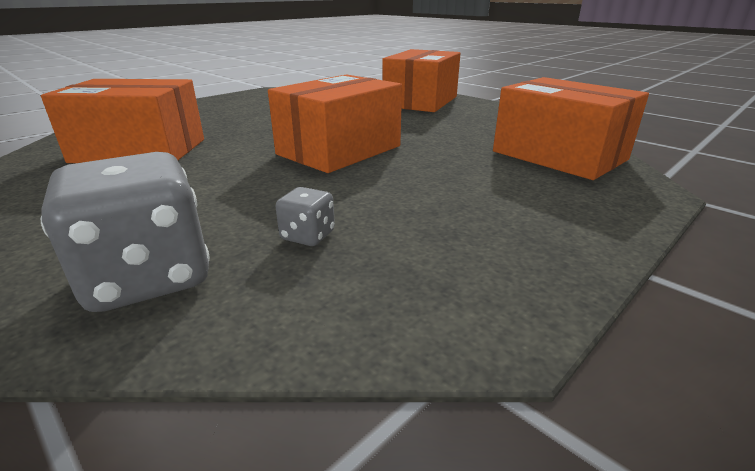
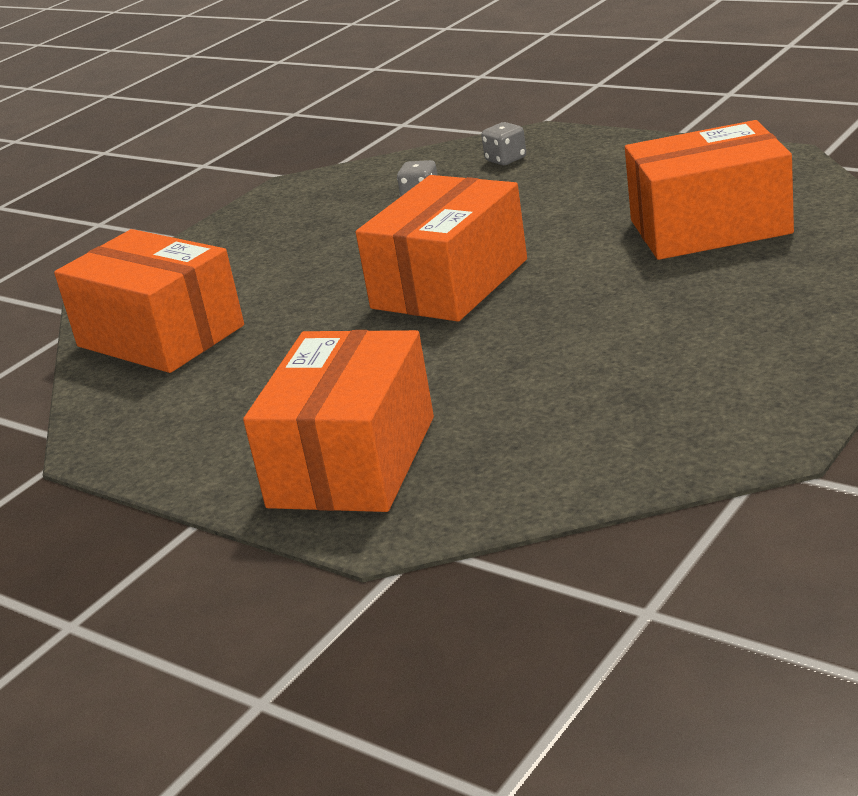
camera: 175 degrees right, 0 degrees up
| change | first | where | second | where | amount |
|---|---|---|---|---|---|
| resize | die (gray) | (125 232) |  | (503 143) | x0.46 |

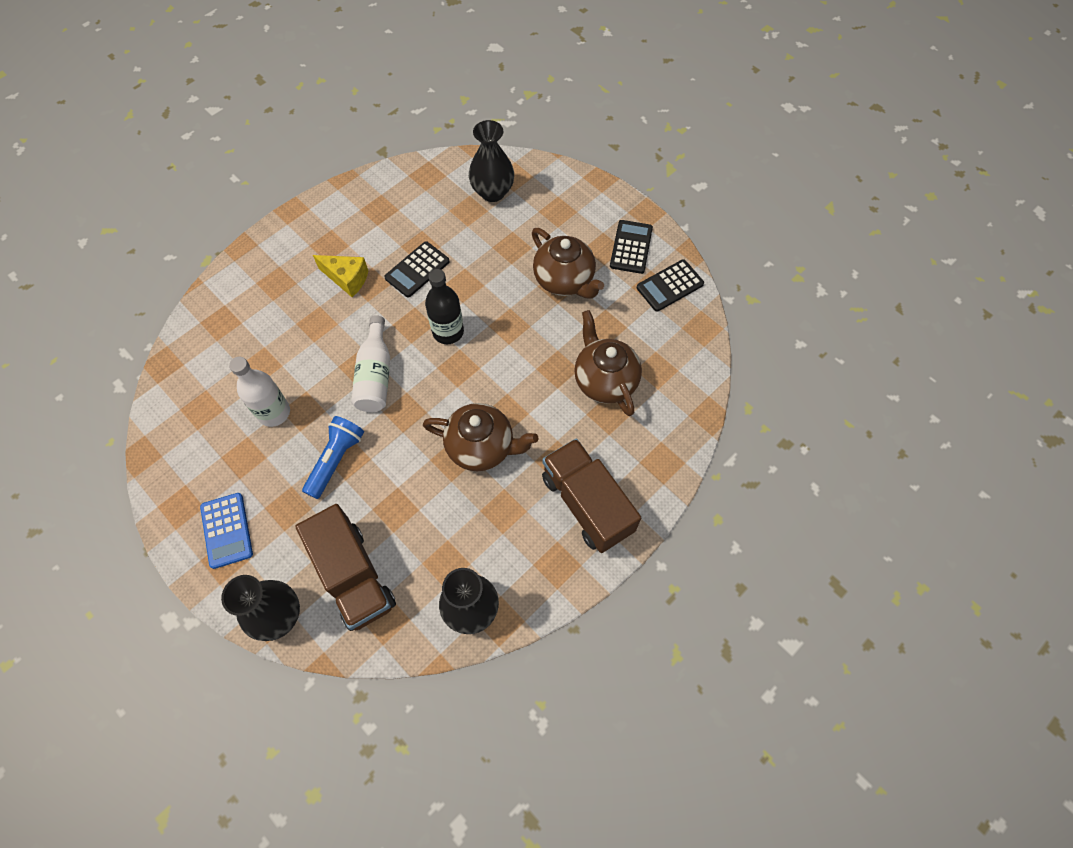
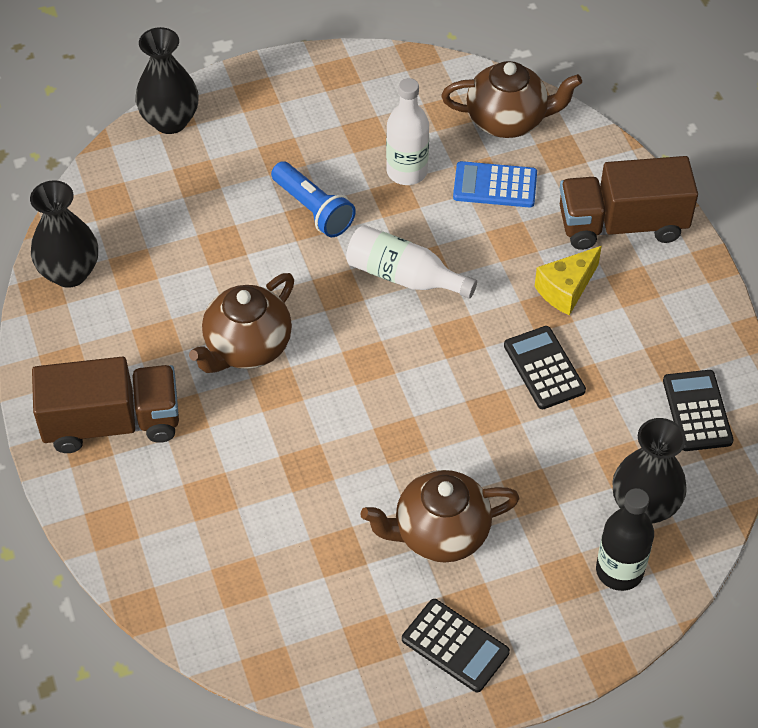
camera: 115 degrees right, 10 degrees down
| change | first | where | second | where | amount |
|---|---|---|---|---|---|
| move | pocket calculator (royal blue) | (226 531) |  | (495 184) |  |
| move | lorry (russet) | (346 567) |  | (629 203) |  |
| move | bottle (ebony) | (444 306) |  | (625 539) |  |
| move | tea pot (russet) | (608 363) |  | (511 99) |  |
| move | pocket calculator (ebony) | (670 285) |  | (698 410) |  |

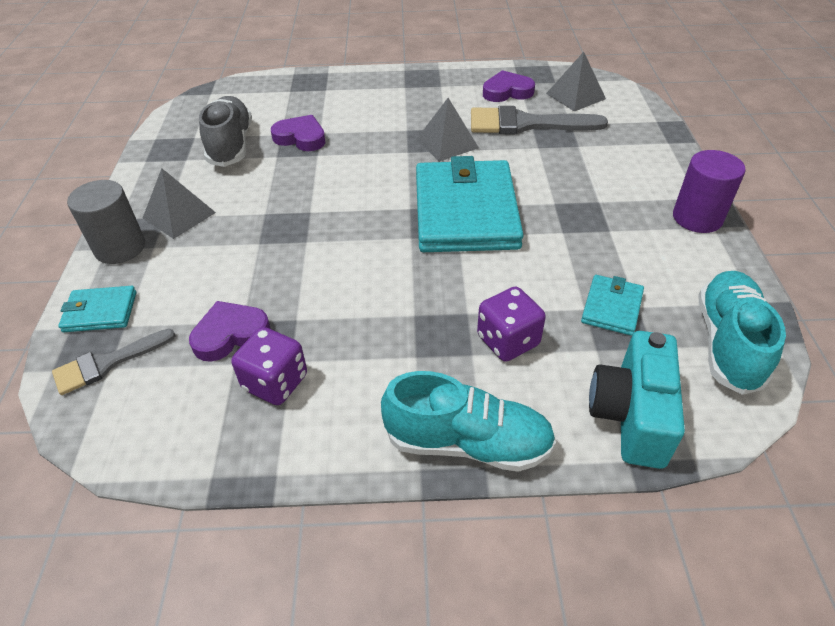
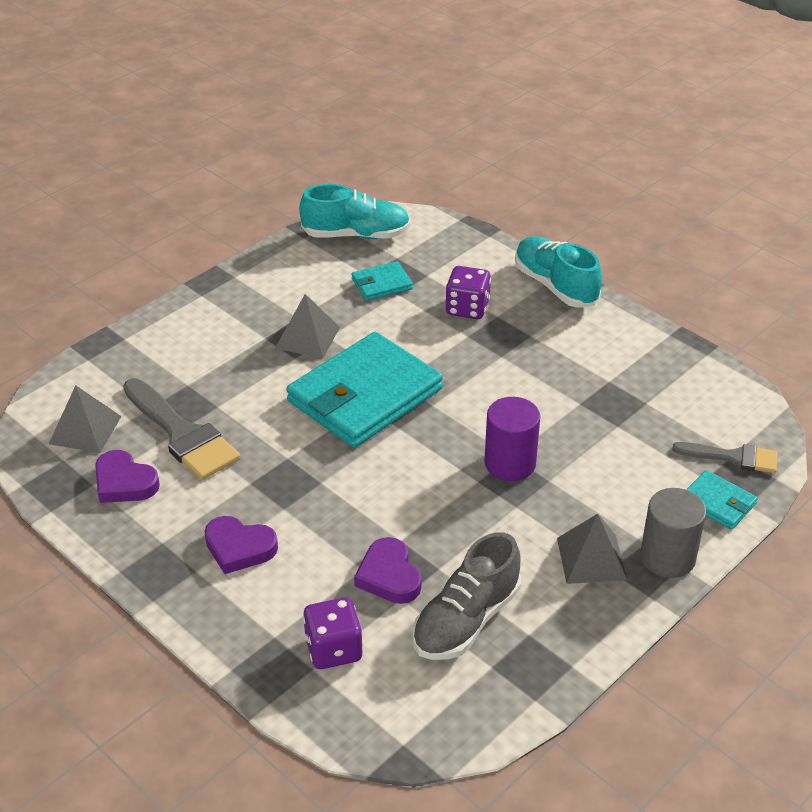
camera: 135 degrees left, 5 degrees down
| change | first | where | second | where | amount |
|---|---|---|---|---|---|
| move | heart (violet) | (229 331) |  | (241 545) |  |
| move | die (violet) | (269 366) |  | (333 633) |  |
| move | pyramid (gray) | (447 130) |  | (307 326) |  |
| delete | compact camera (turquoise) | (637 400) |  |  |  |
| move | solid cylinder (violet) | (709 191) |  | (512 439) |  |
| rotate | sneaker (turquoise) | (742 333) |  | (354 211) | 150 degrees counterclockwise |

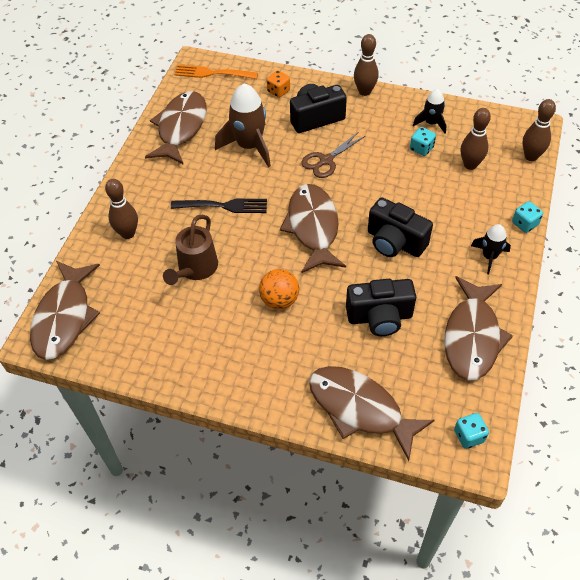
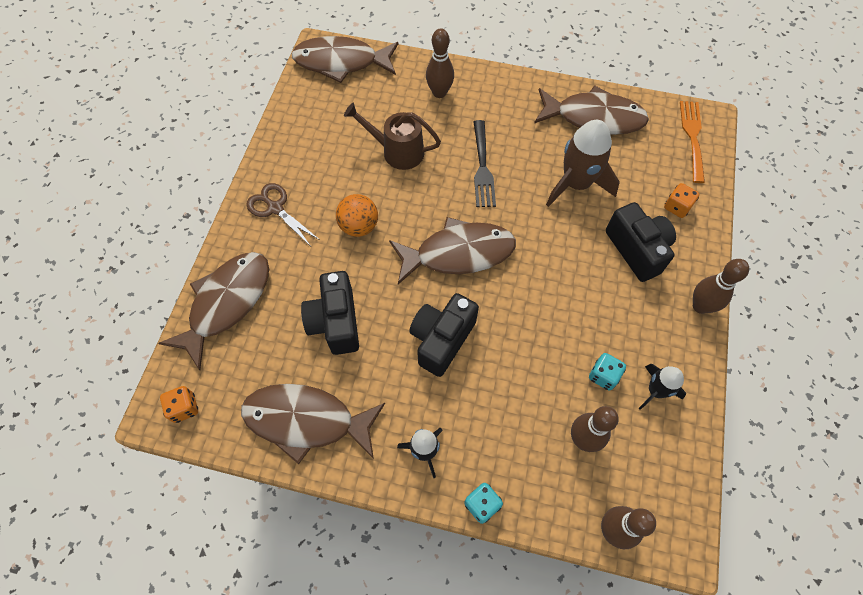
camera: 85 degrees right, 10 degrees up
| change | first | where | second | where | amount |
|---|---|---|---|---|---|
| move | scissors (russet) | (333 155) |  | (283 214) |  |
| recolor | die (turquoise) | (471 431) | die (orange-coloured) | (179 404) |  |

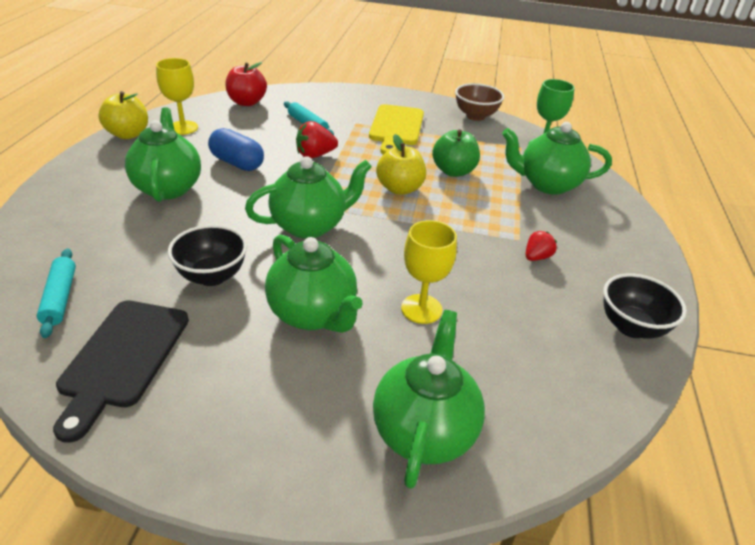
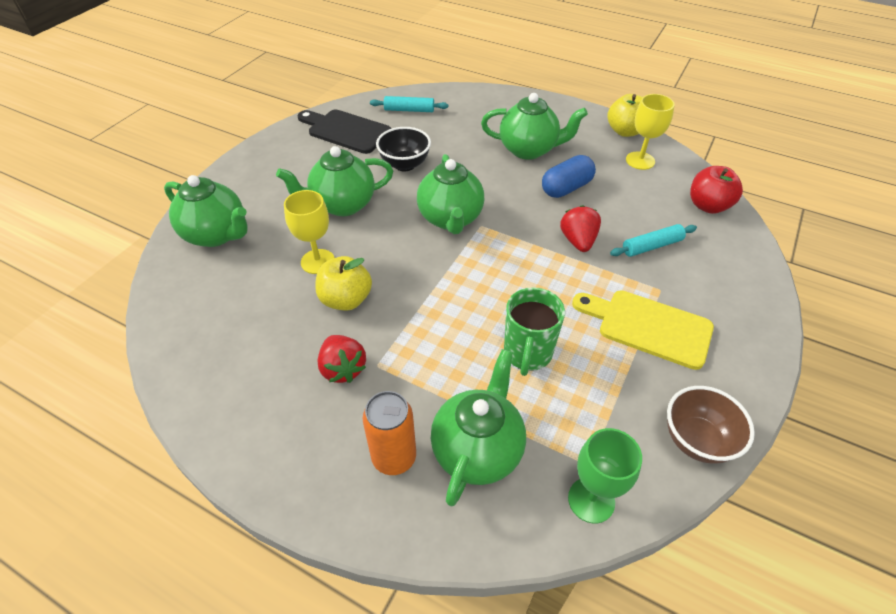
camera: 110 degrees right, 10 degrees up
| change | first | where | second | where | amount |
|---|---|---|---|---|---|
| move | toy apple (yellow) | (401 164) |  | (343 283) |  |
| replace | toy apple (emerald) | (456 153) | mug (emerald) | (534 331) |  |
| resize | berry (crimson) | (541 246) |  | (342 359) | x1.51 |
| delete | bowl (ebony) | (645 306) |  |  |  |
| insert |  |  | tin (orange-coloured) | (389 433) |  |

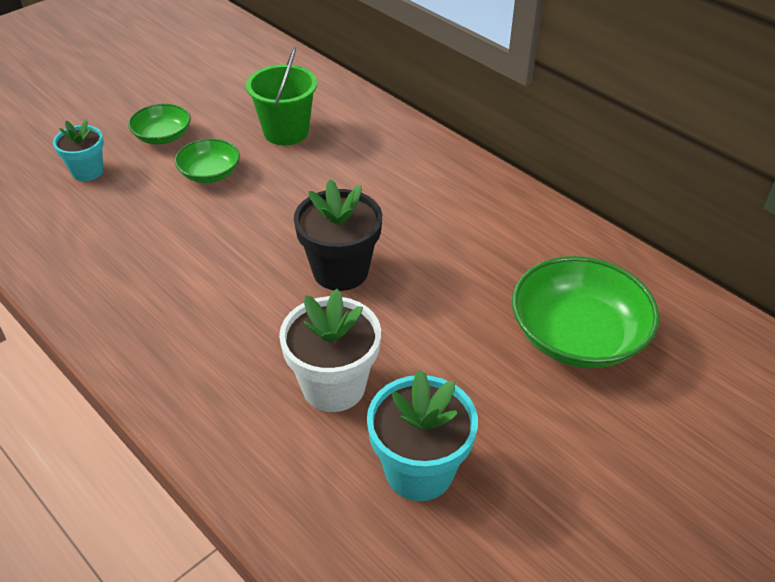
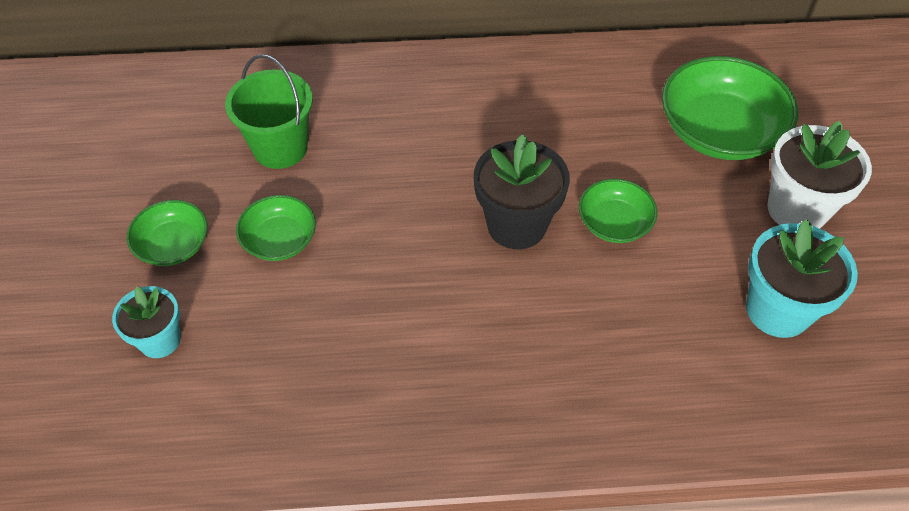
camera: 50 degrees left, 10 degrees up
| change | first | where | second | where | amount |
|---|---|---|---|---|---|
| move | potted plant (white) | (330 350) |  | (819 175) |  |
| insert |  |  | bowl (emerald) | (618 211) |  |

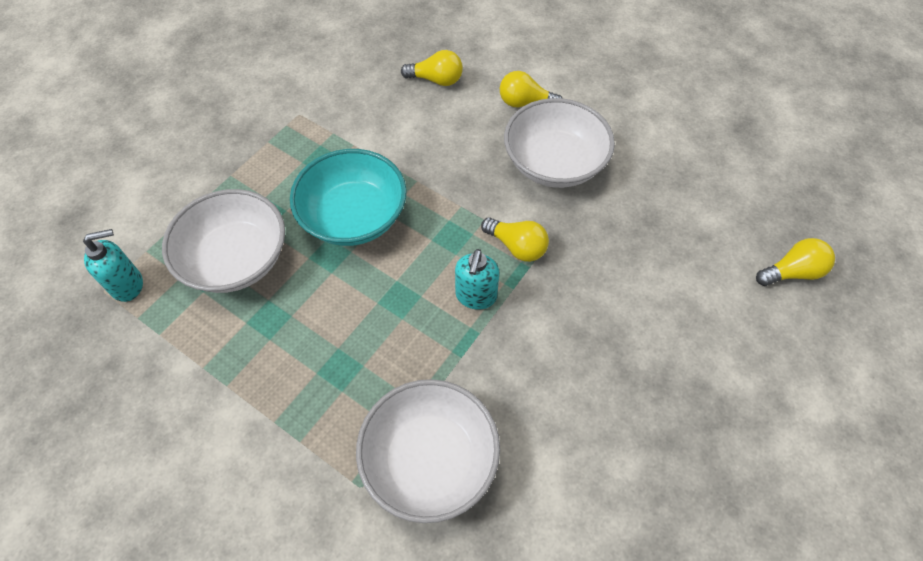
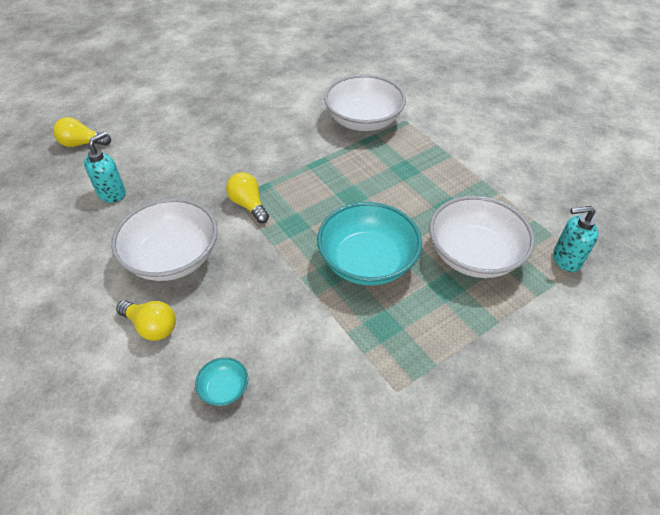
camera: 160 degrees left, 10 degrees down
| change | first | where | second | where | amount |
|---|---|---|---|---|---|
| replace | bulb (yellow) | (432 68) | bowl (turquoise) | (221 381) |  |
| move | soap pump (turquoise) | (477 279) |  | (105 167) |  |

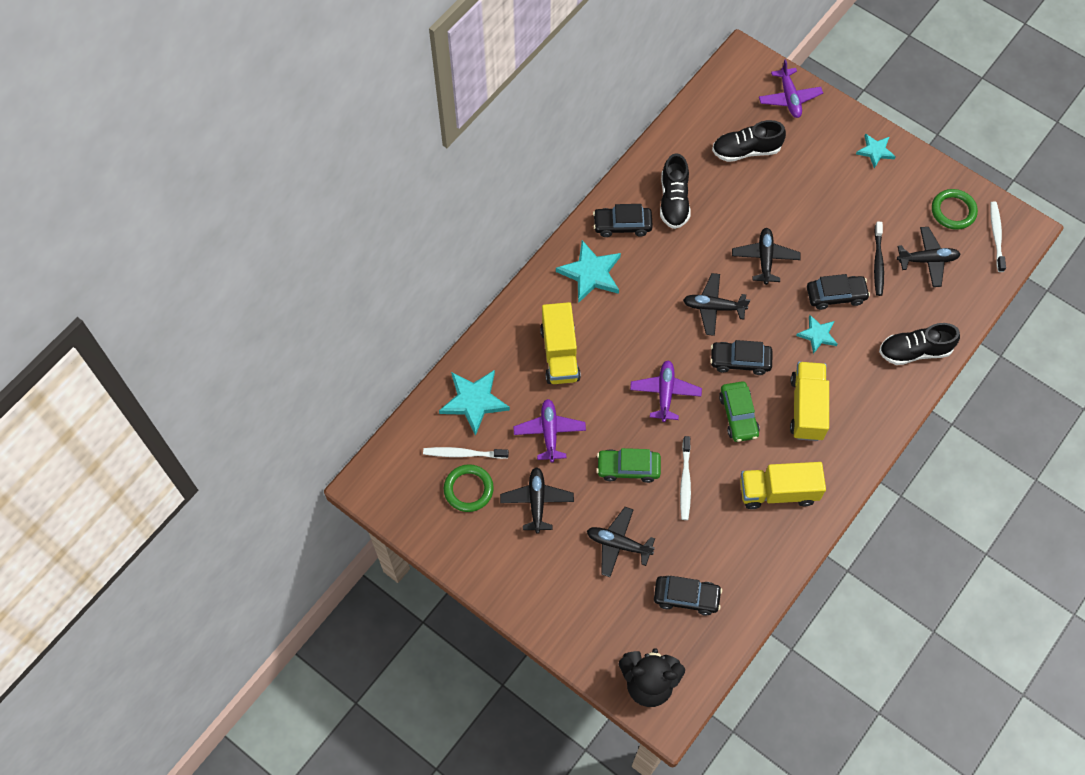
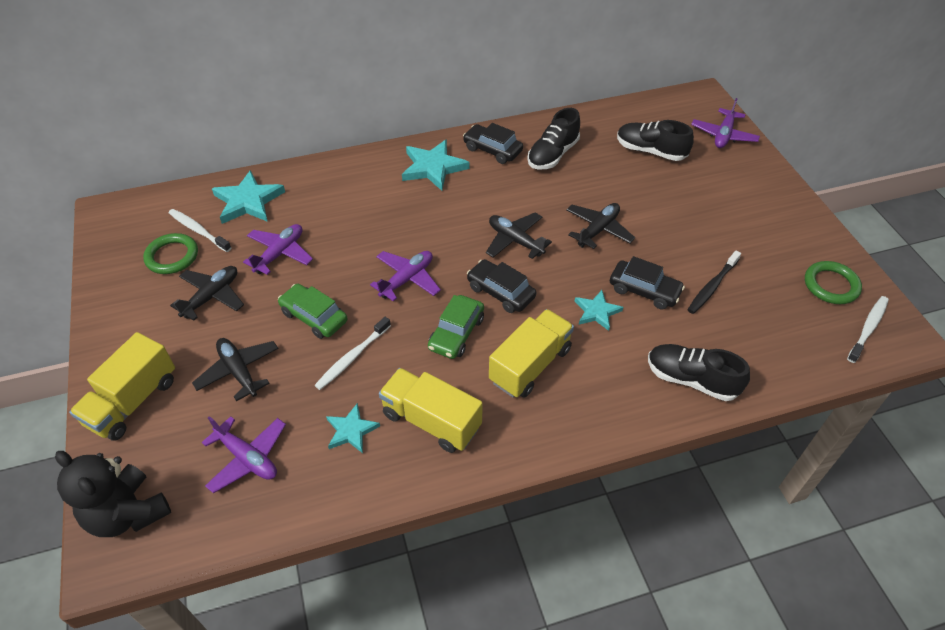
camera: 35 degrees right, 15 degrees down
| change | first | where | second | where | amount |
|---|---|---|---|---|---|
| move | lorry (yellow) | (560 343) |  | (122 386) |  |
| replace | toy car (ebony) | (688 596) | aeroplane (violet) | (244 454) |  |
| move | five-pointed star (turquoise) | (876 151) |  | (353 428) |  |
| delete | aeroplane (ebony) | (928 257) |  |  |  |

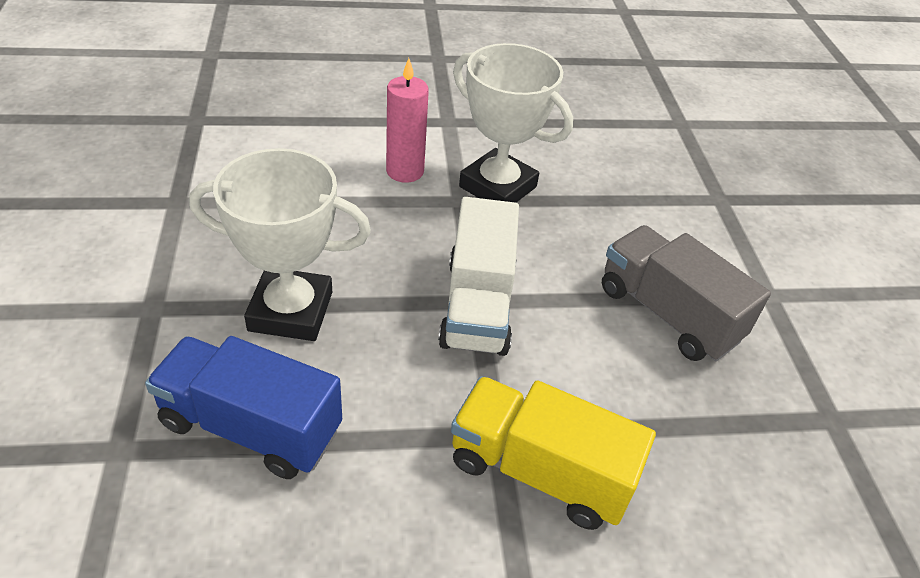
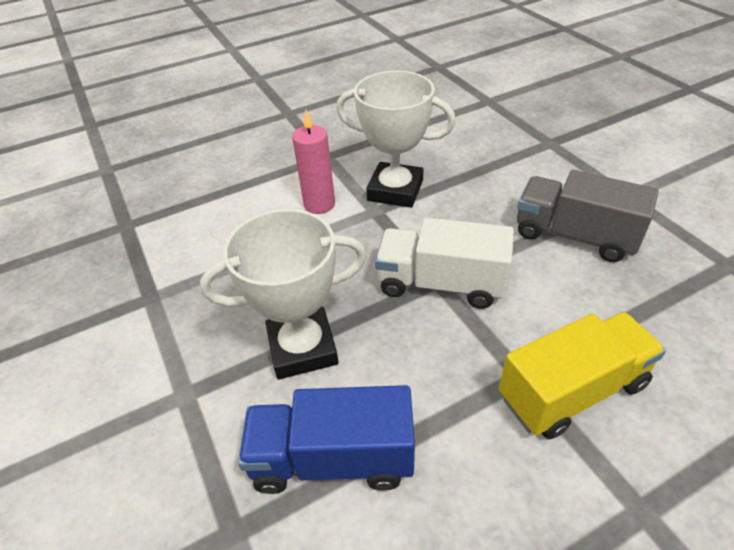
camera: 15 degrees left, 0 degrees up
| change | first | where | second | where | amount |
|---|---|---|---|---|---|
| rotate | lorry (white) | (478 276) |  | (444 263) | 120 degrees clockwise |
| rotate | lorry (yellow) | (553 453) |  | (582 375) | 150 degrees clockwise |

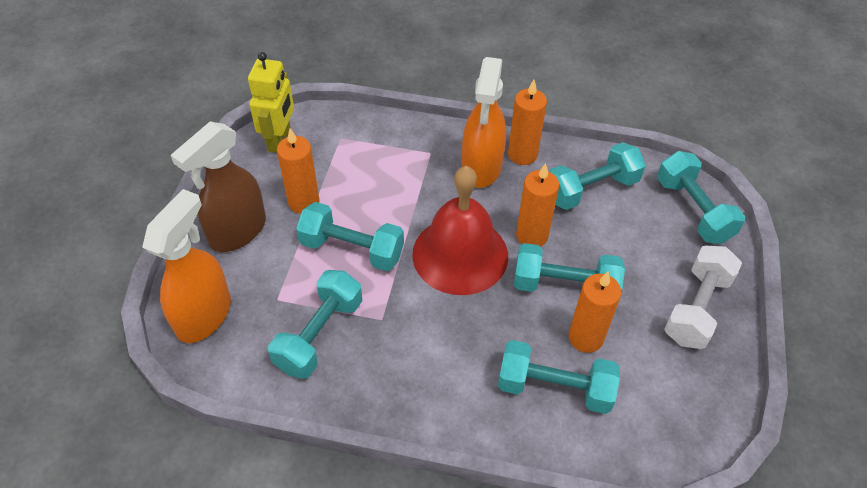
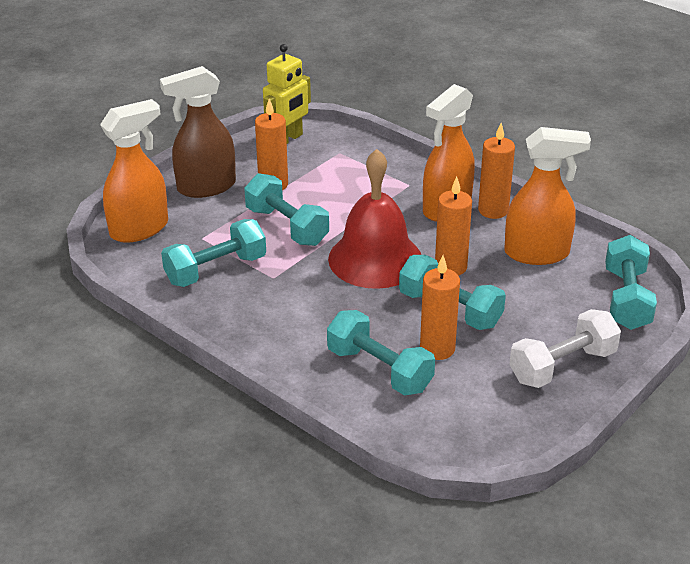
camera: 30 degrees right, 15 degrees down
| change | first | where | second | where | amount |
|---|---|---|---|---|---|
| replace | dumbbell (turquoise) | (597 176) | spray bottle (orange-coloured) | (547 196) |  |

